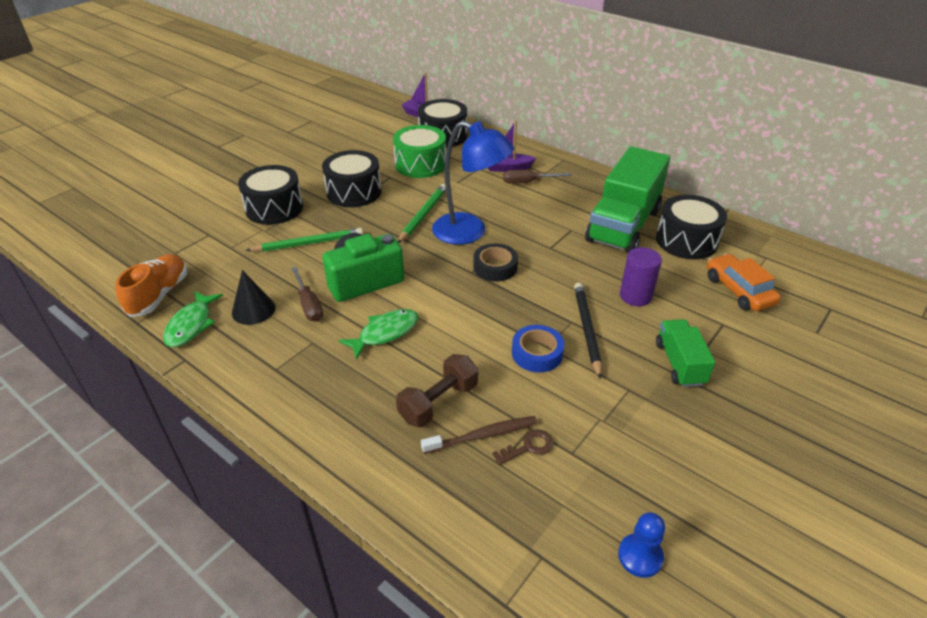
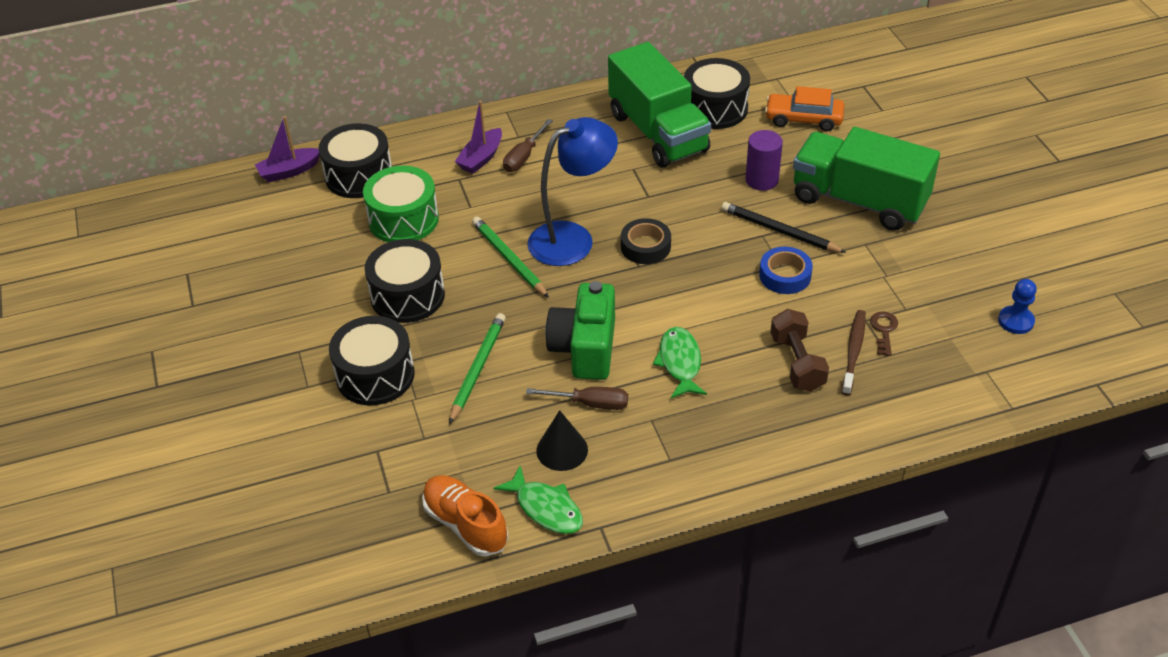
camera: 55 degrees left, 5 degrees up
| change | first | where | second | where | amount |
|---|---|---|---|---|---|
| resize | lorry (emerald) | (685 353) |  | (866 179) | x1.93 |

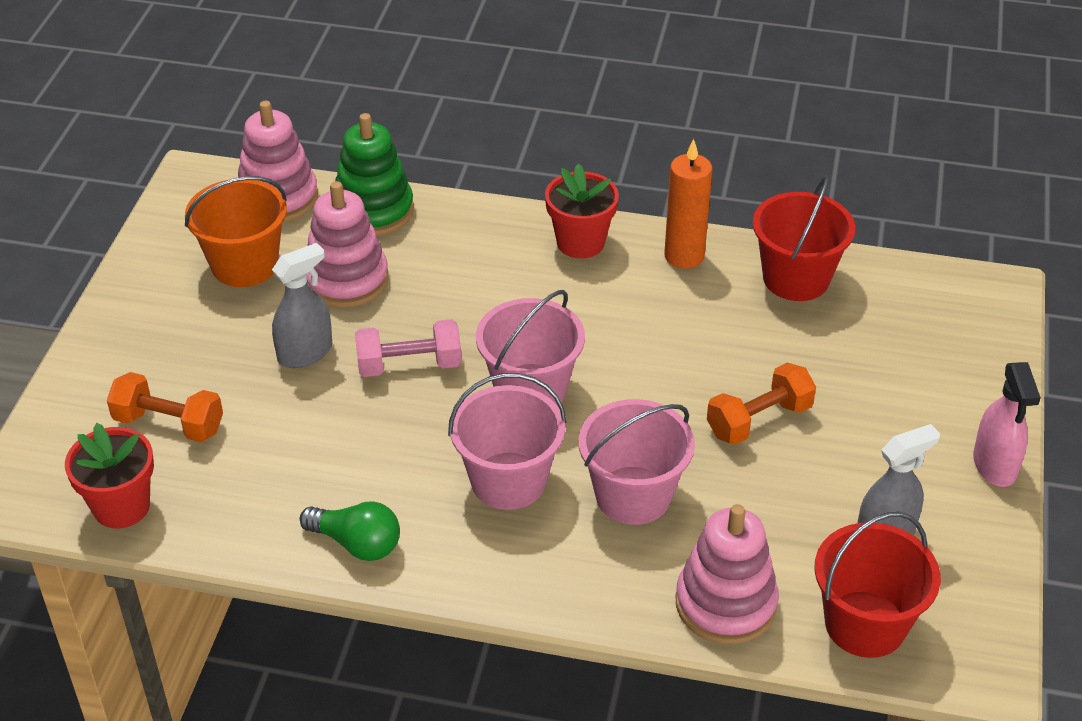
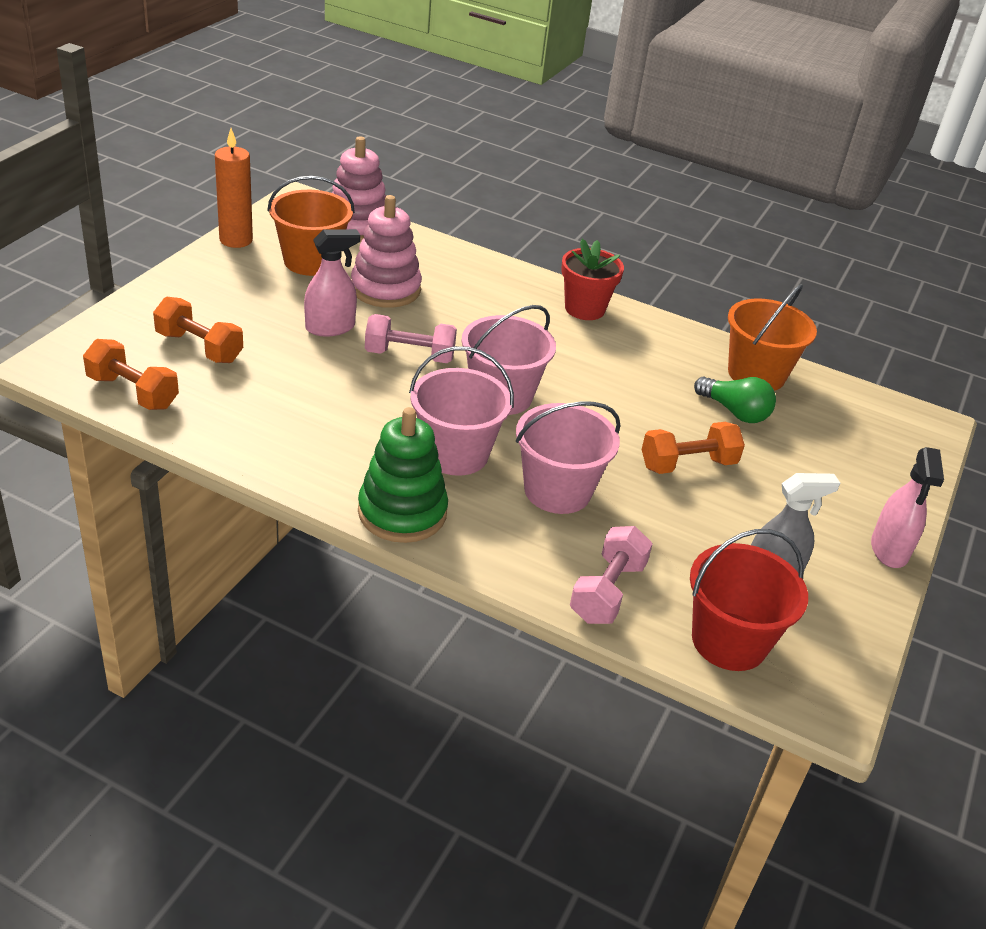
camera: 10 degrees right, 5 degrees down
| change | first | where | second | where | amount |
|---|---|---|---|---|---|
| replace | potted plant (crimson) | (109 475) | dumbbell (orange-coloured) | (131 374) |  |
| recolor | spray bottle (gray) | (302 305) | spray bottle (pink) | (332 282) |  |
| move | bulb (emerald) | (350 531) |  | (735 400) |  |
| move | stacking toy (emerald) | (374 174) |  | (403 475) |  |
| move | candle (orange-coloured) | (688 204) |  | (234 188) |  |
| replace | stacking toy (pink) | (727 574) | dumbbell (pink) | (611 575) |  |
| recolor | bucket (crimson) | (804 238) | bucket (orange-coloured) | (772 337) |  |

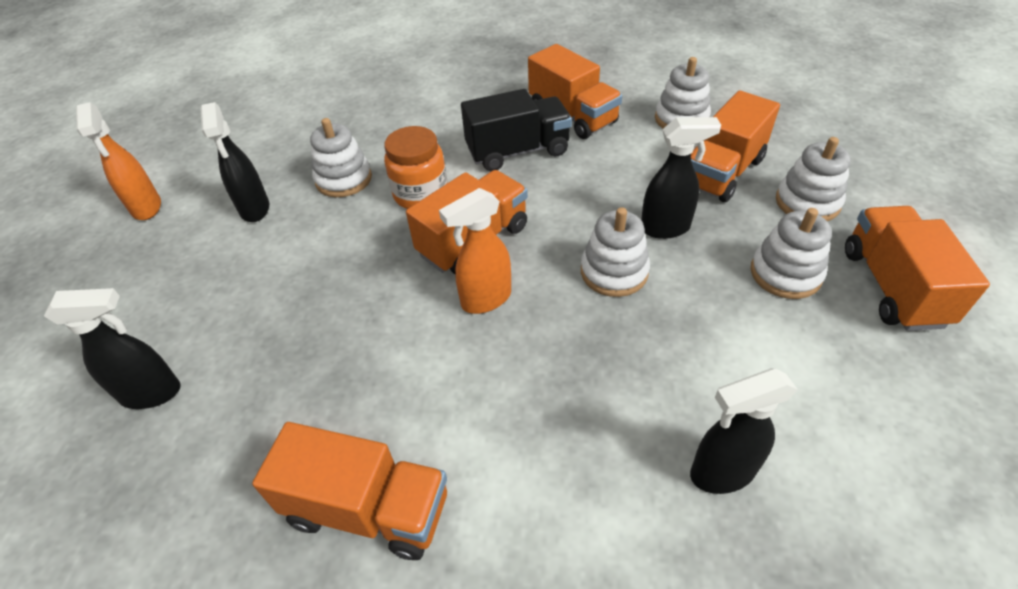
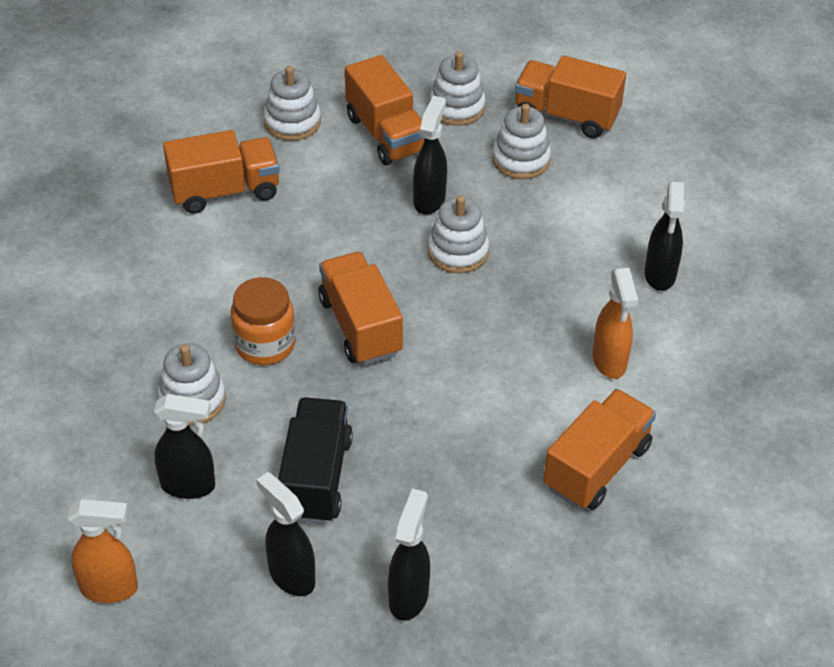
camera: 70 degrees left, 0 degrees up
| change | first | where | second | where | amount |
|---|---|---|---|---|---|
| move | spray bottle (orange-coloured) | (475 251) |  | (615 323) |  |
| move | lorry (ebony) | (516 130) |  | (315 460) |  |
| insert |  |  | spray bottle (ebony) | (285 534) |  |

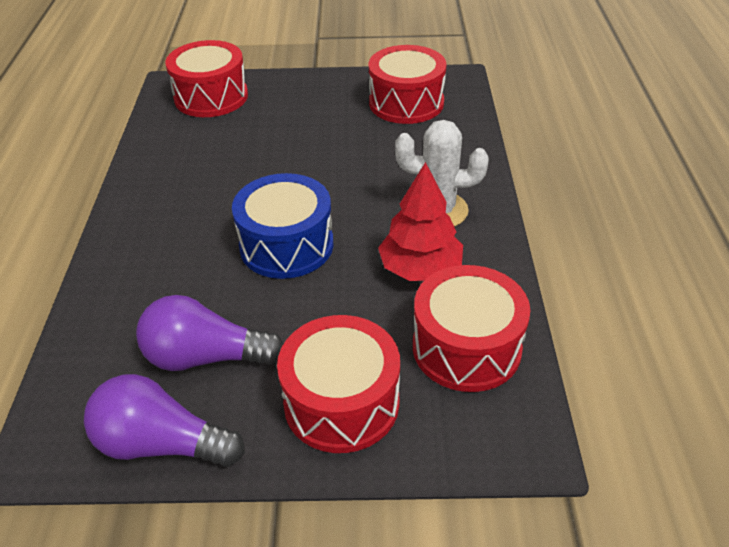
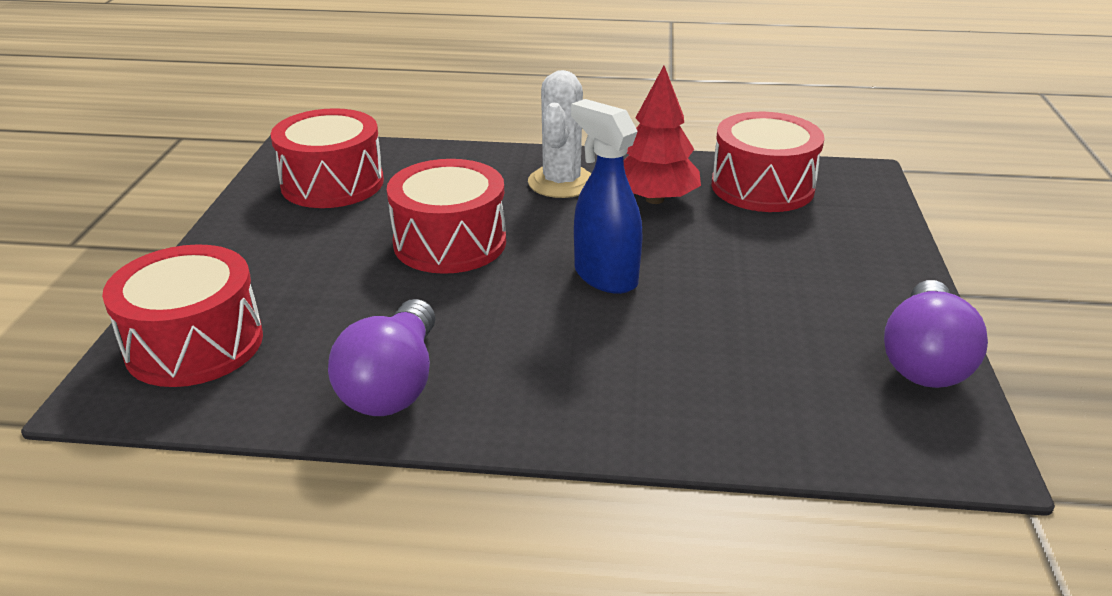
camera: 85 degrees left, 10 degrees down
| change | first | where | second | where | amount |
|---|---|---|---|---|---|
| move | bulb (violet) | (209 333) |  | (381 357) |  |
| replace | drum (royal blue) | (283 226) | spray bottle (royal blue) | (606 196) |  |
| move | drum (crimson) | (338 384) |  | (446 216) |  |

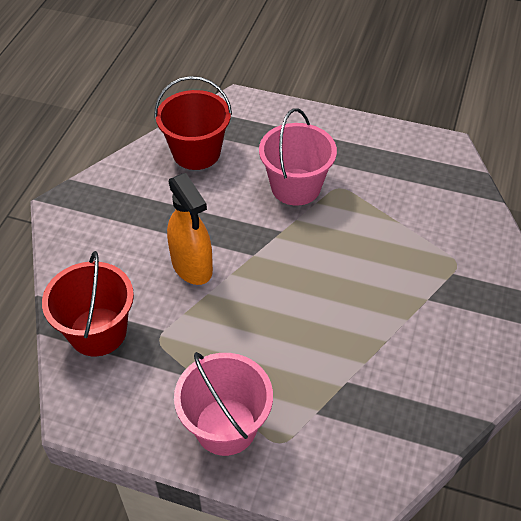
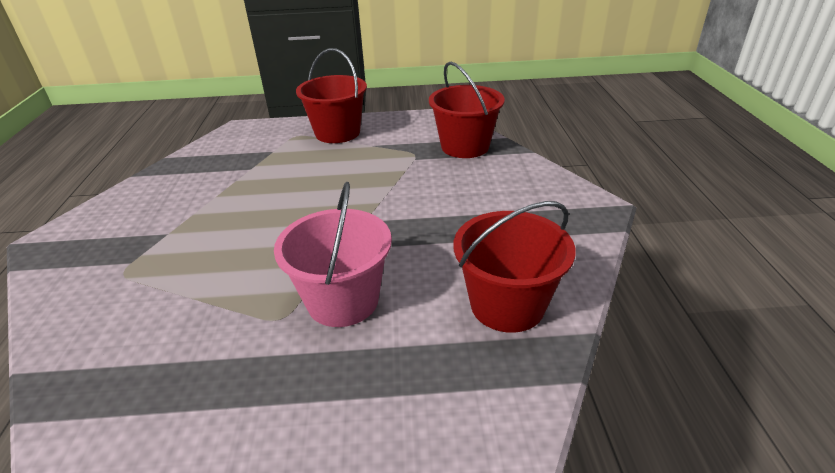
camera: 160 degrees right, 15 degrees down
| change | first | where | second | where | amount |
|---|---|---|---|---|---|
| delete | spray bottle (orange-coloured) | (190 229) |  |  |  |
| recolor | bucket (pink) | (223 404) | bucket (crimson) | (331 95) |  |

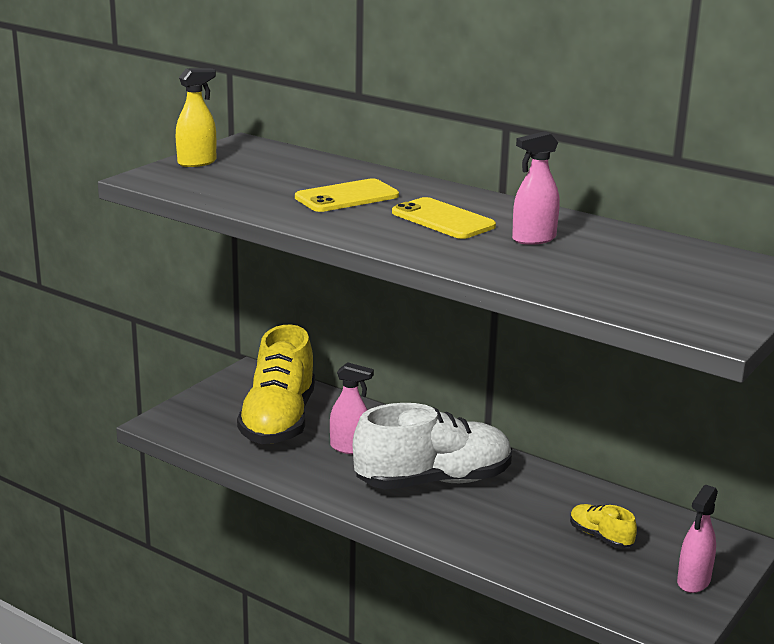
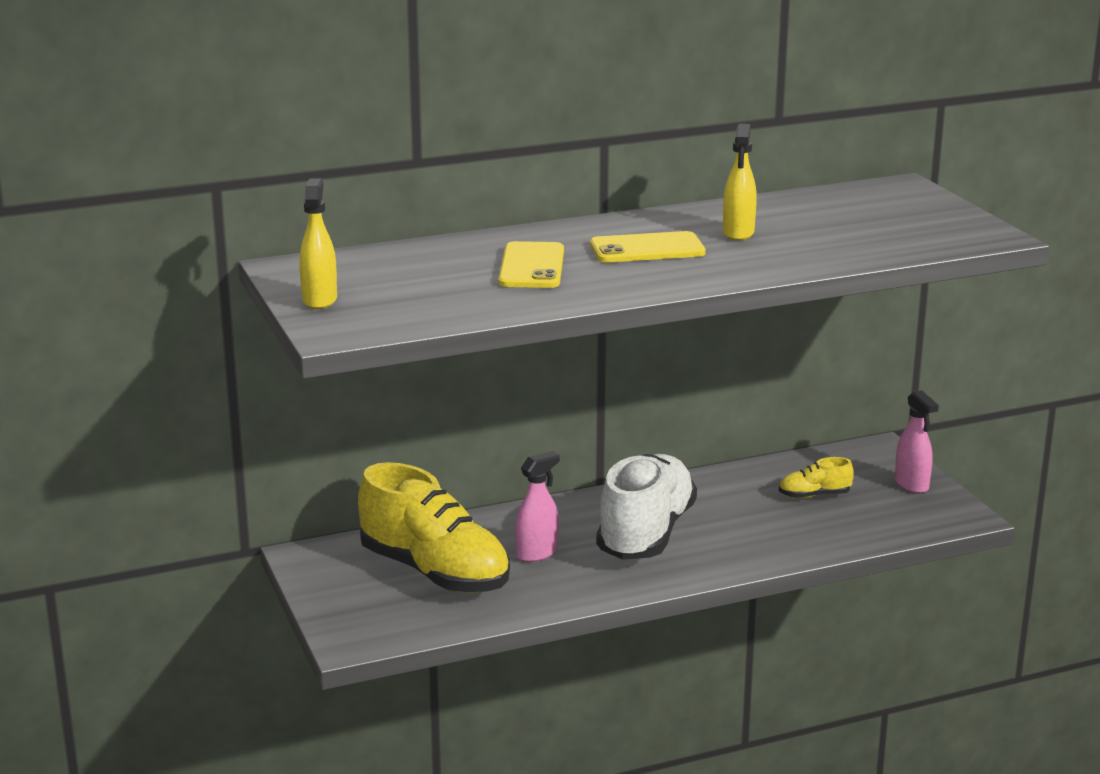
camera: 55 degrees left, 0 degrees up
| change | first | where | second | where | amount |
|---|---|---|---|---|---|
| recolor | spray bottle (pink) | (536 188) | spray bottle (yellow) | (740 182) |  |

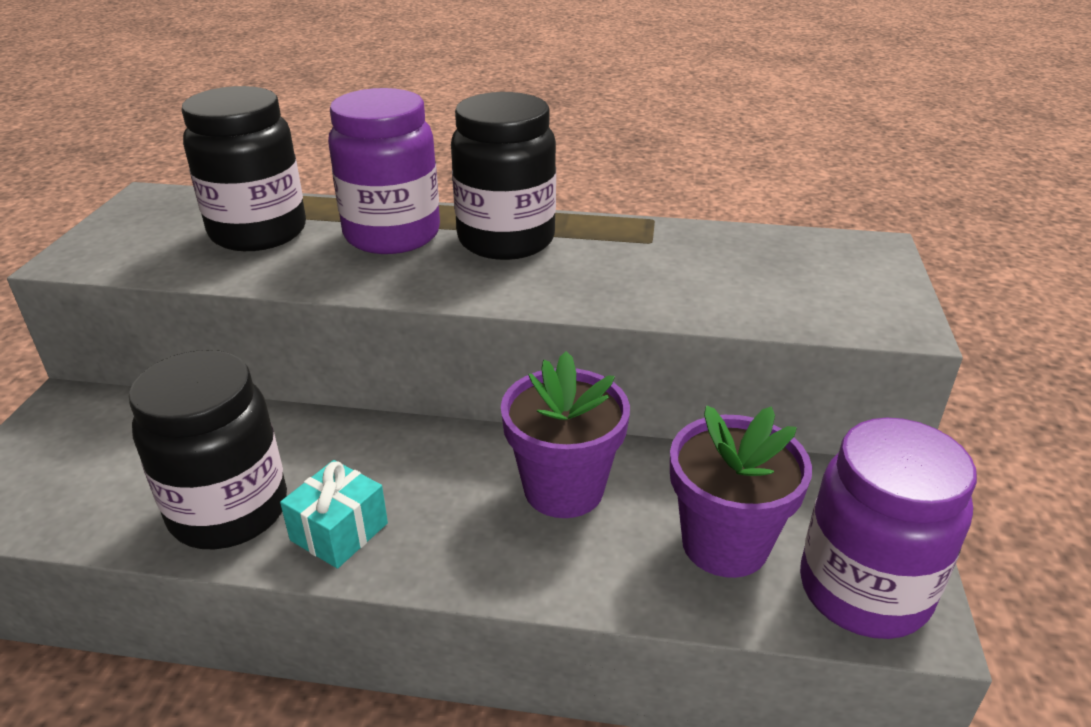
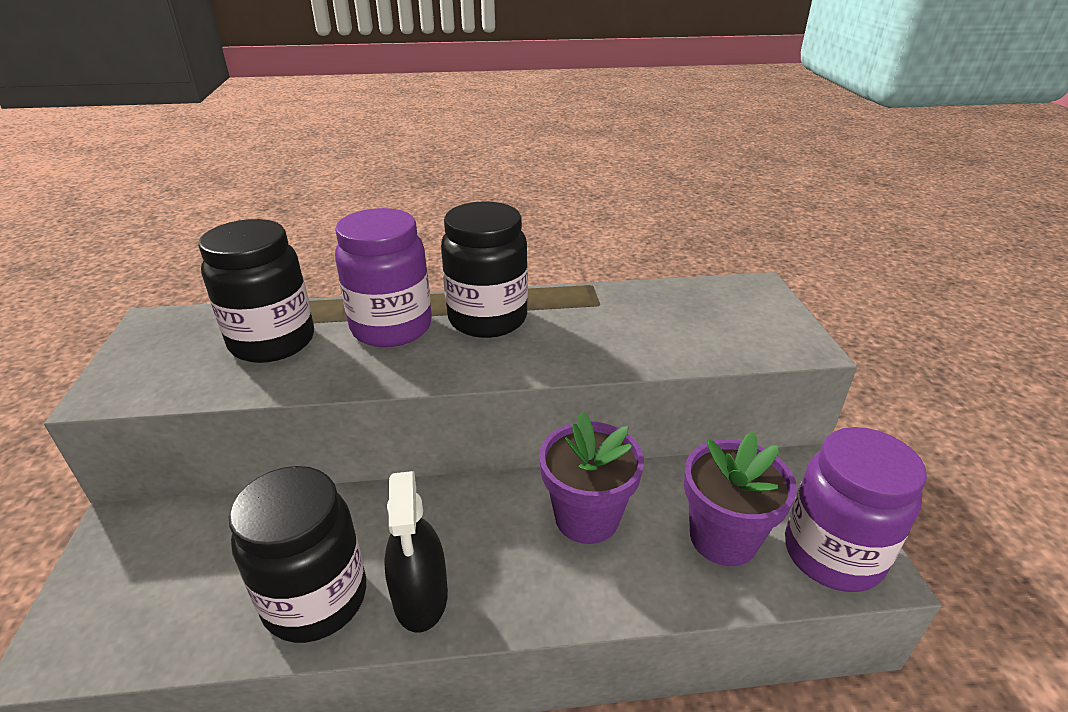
camera: 15 degrees left, 0 degrees up
| change | first | where | second | where | amount |
|---|---|---|---|---|---|
| replace | wrapped gift (turquoise) | (334 514) | spray bottle (ebony) | (416 552) |  |

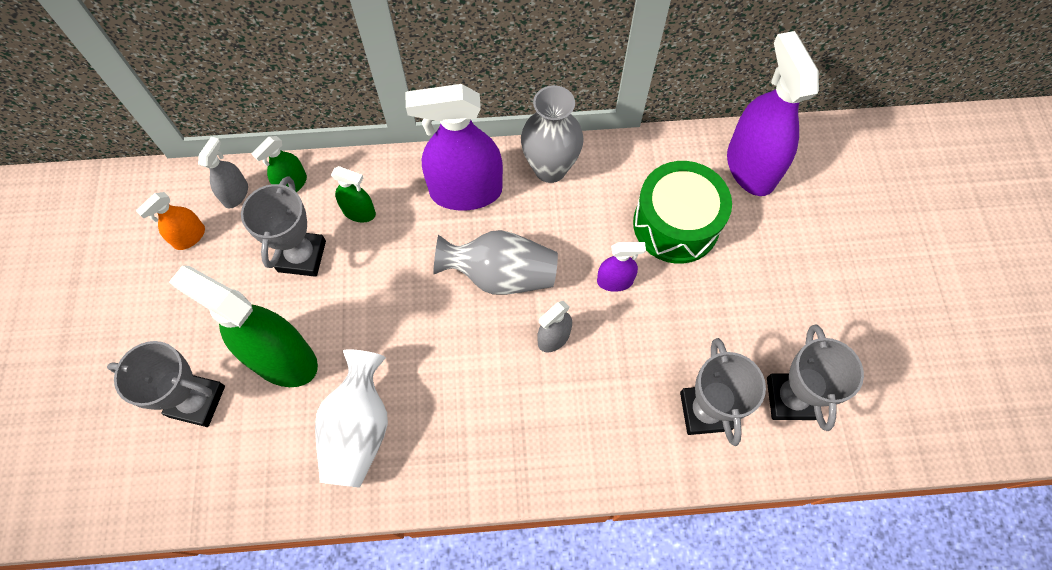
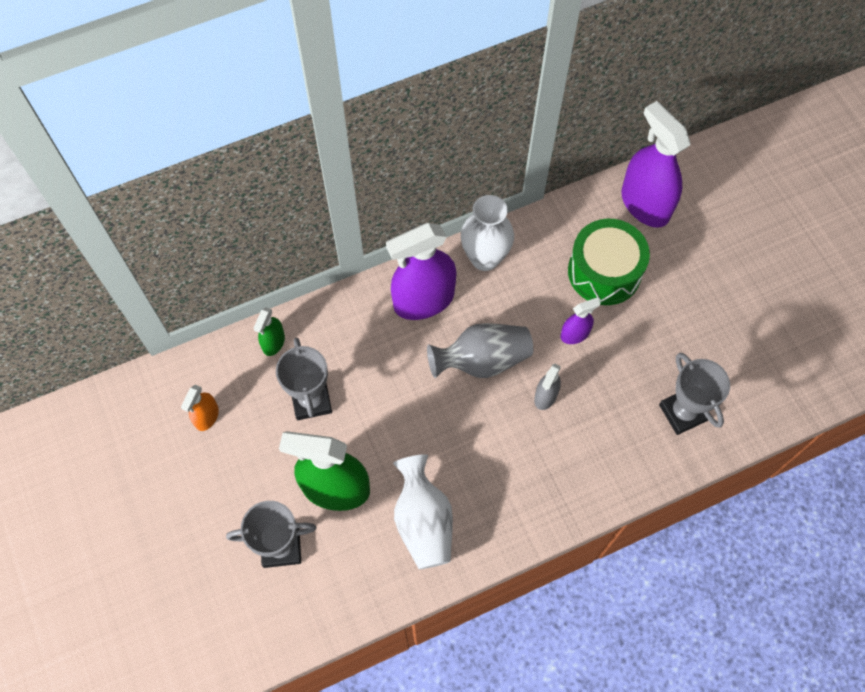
camera: 20 degrees left, 0 degrees up
| change | first | where | second | where | amount |
|---|---|---|---|---|---|
| delete | spray bottle (gray) | (223 173) |  |  |  |
| delete | spray bottle (emerald) | (353 194) |  |  |  |
| recolor | flower vase (gray) | (552 134) | flower vase (white) | (487 233) |  |
| delete | award cup (gray) | (815 377) |  |  |  |

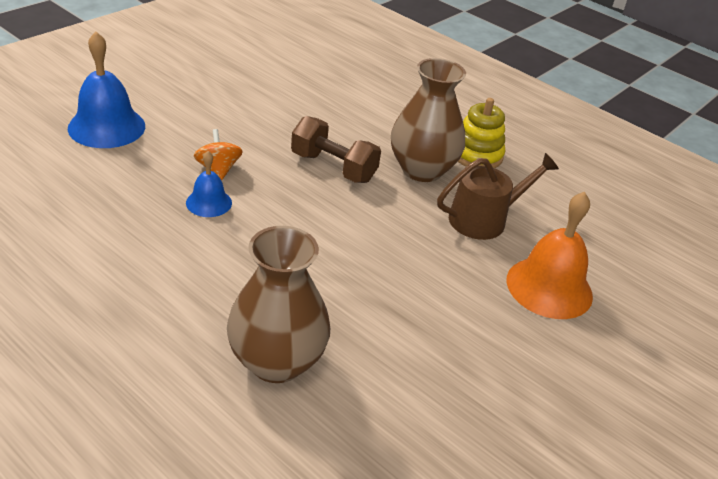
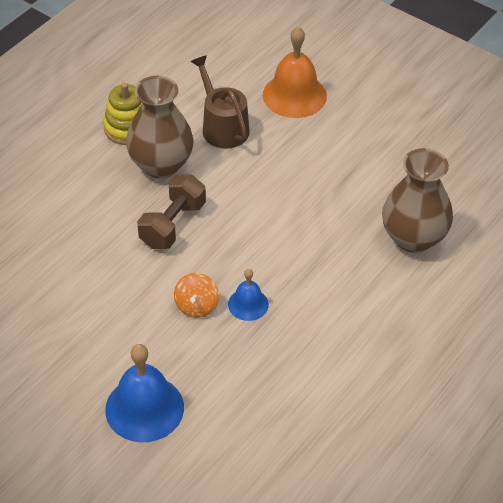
camera: 90 degrees left, 10 degrees up
| change | first | where | second | where | amount |
|---|---|---|---|---|---|
| rotate | toy top (orange-coloured) | (218 154) |  | (196 295) | 60 degrees counterclockwise |

